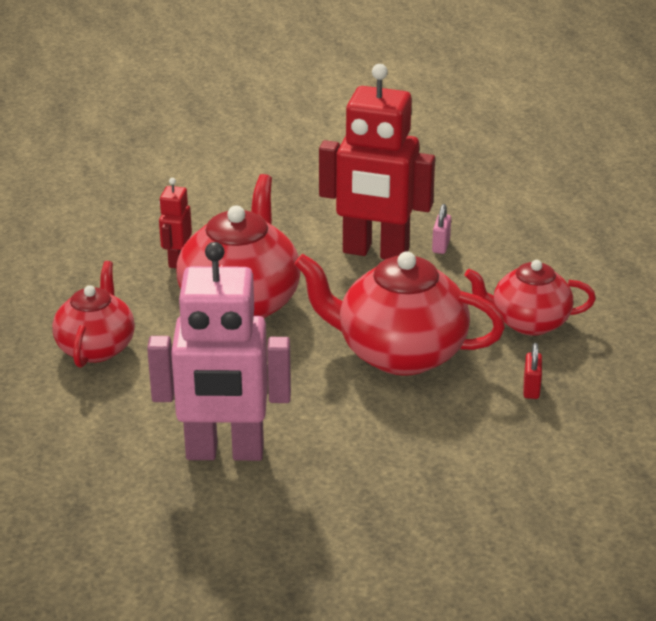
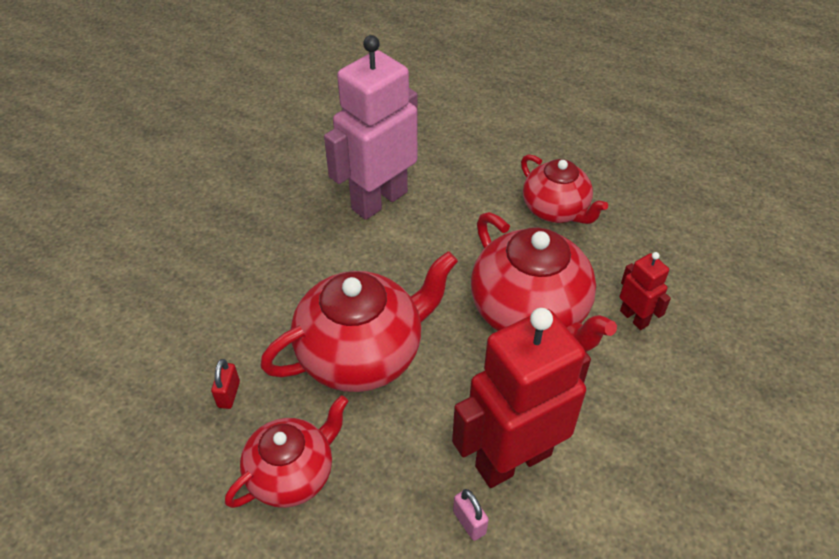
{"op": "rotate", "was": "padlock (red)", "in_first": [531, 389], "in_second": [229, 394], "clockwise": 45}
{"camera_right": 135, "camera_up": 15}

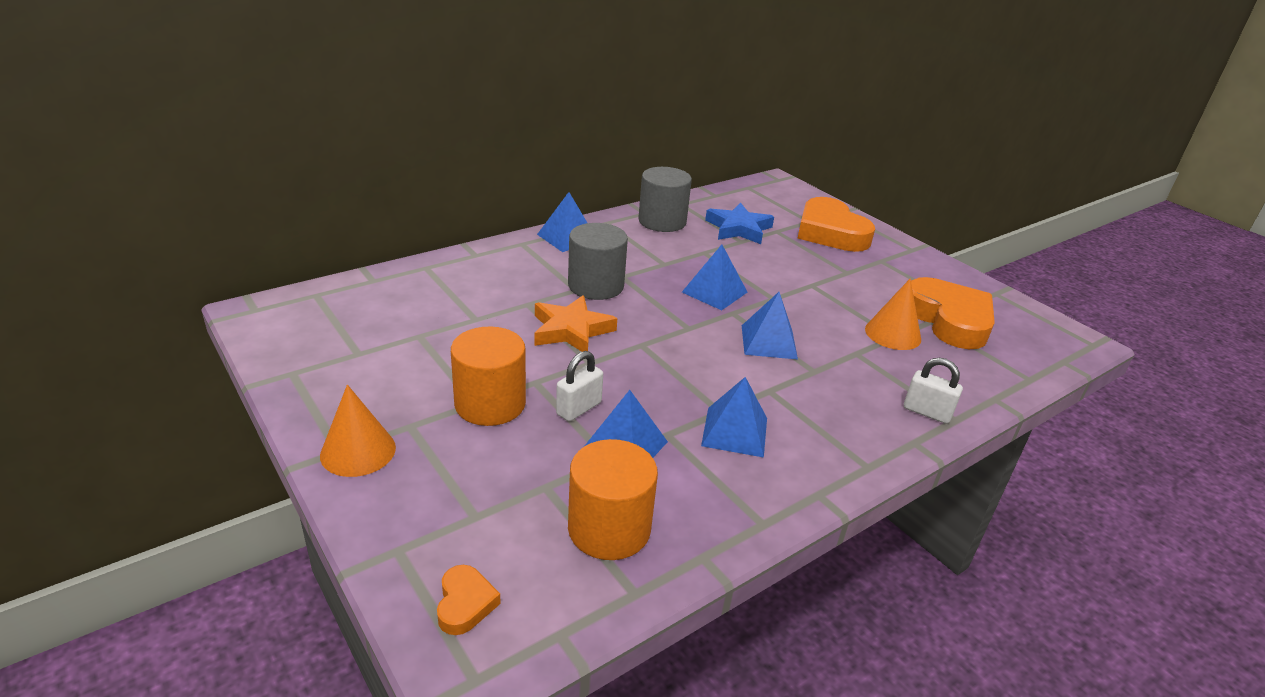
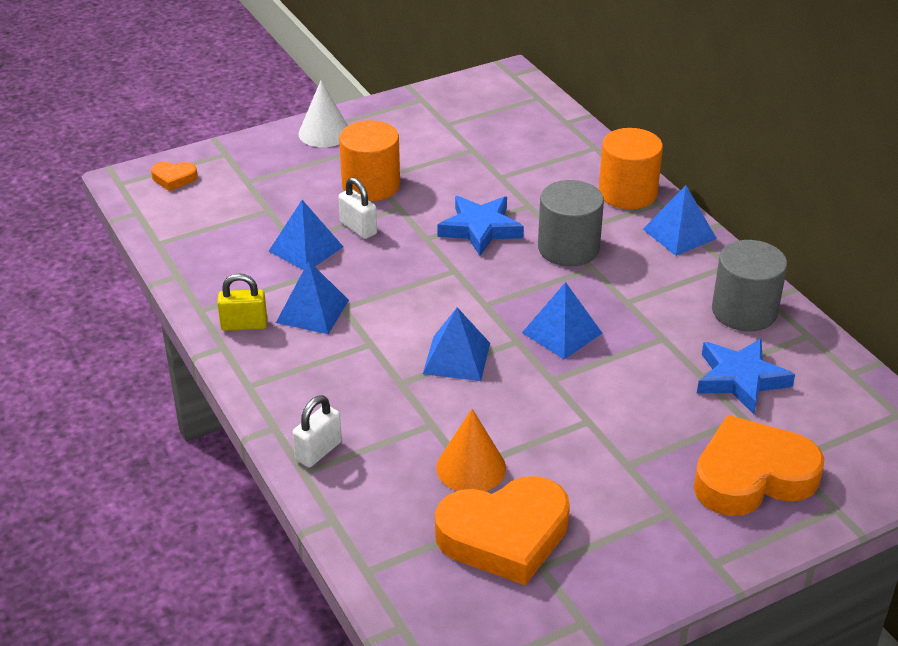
{"op": "recolor", "was": "star (orange)", "now": "star (blue)", "in_first": [571, 330], "in_second": [480, 229]}
{"op": "recolor", "was": "cone (orange)", "now": "cone (white)", "in_first": [358, 451], "in_second": [324, 133]}
{"op": "move", "was": "cylinder (orange)", "in_first": [609, 529], "in_second": [627, 193]}
{"op": "insert", "now": "padlock (yellow)", "in_second": [244, 325]}
{"camera_right": 100, "camera_up": 5}

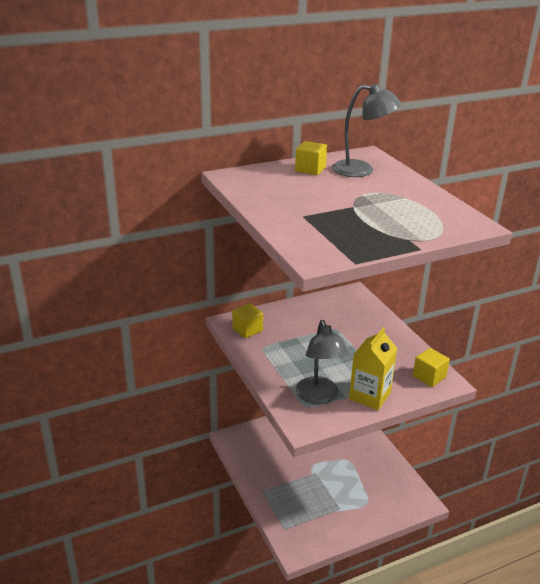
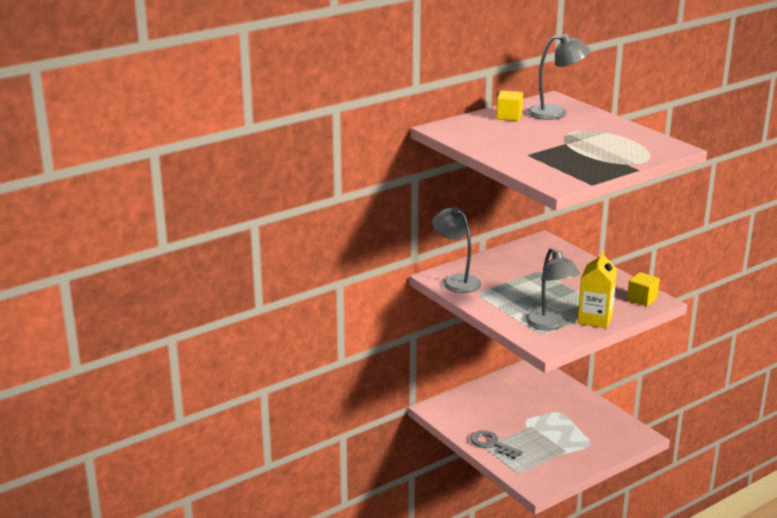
{"op": "replace", "was": "cube (yellow)", "now": "lamp (grey)", "in_first": [247, 329], "in_second": [456, 281]}
{"op": "insert", "now": "key (grey)", "in_second": [491, 444]}
{"camera_right": -10, "camera_up": -5}

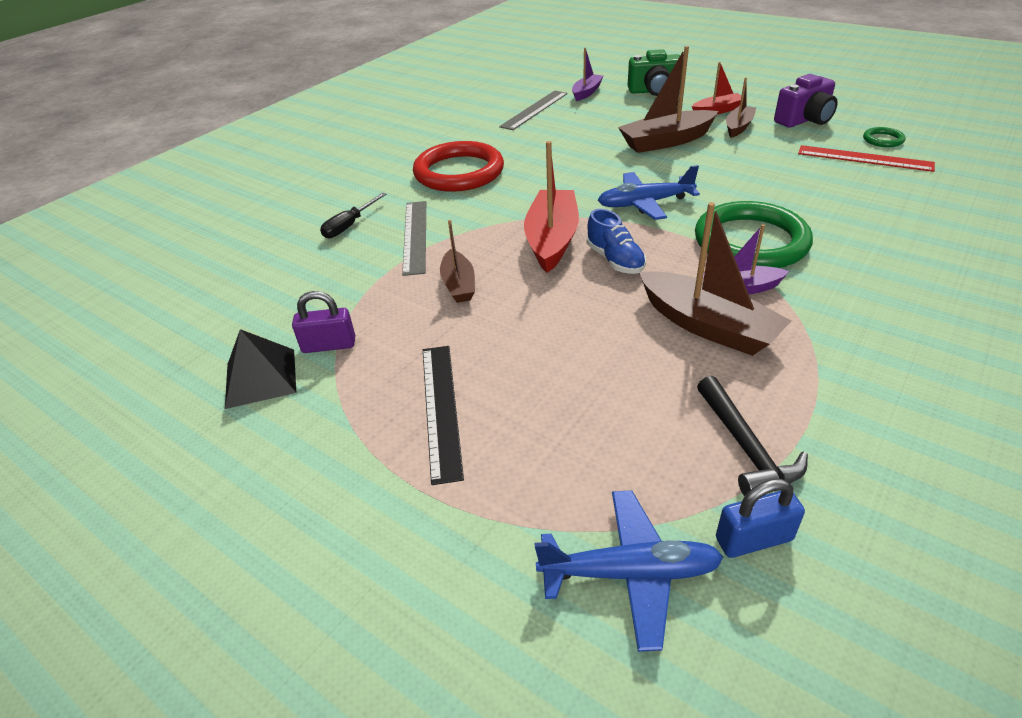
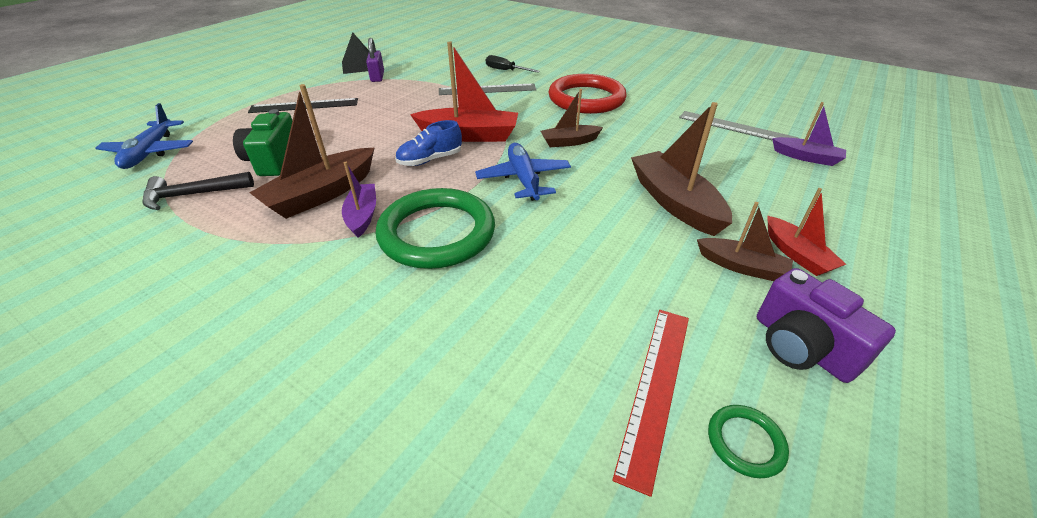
{"op": "move", "was": "camera (green)", "in_first": [654, 91], "in_second": [274, 160]}
{"op": "move", "was": "boat (brown)", "in_first": [459, 284], "in_second": [569, 142]}
{"op": "delete", "was": "padlock (blue)", "in_first": [753, 539]}
{"camera_right": 85, "camera_up": 0}

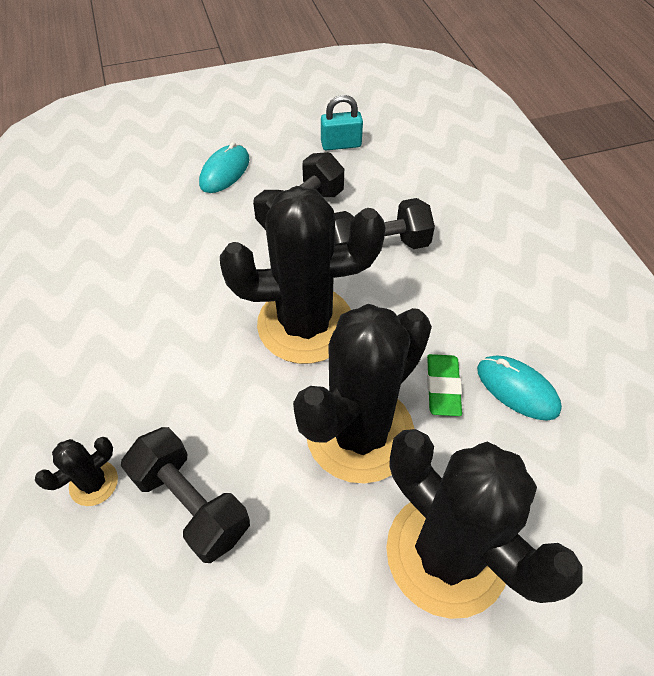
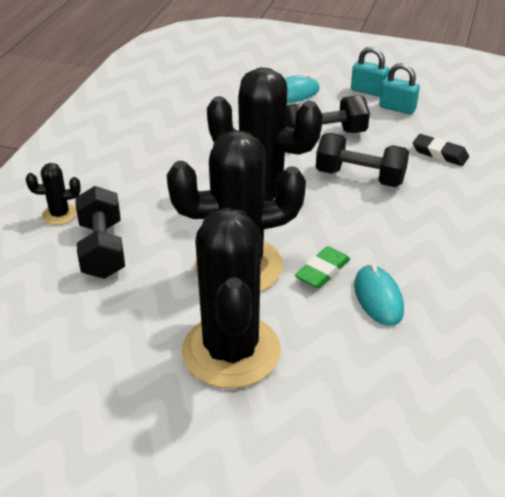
{"op": "insert", "now": "padlock (turquoise)", "in_second": [368, 91]}
{"op": "insert", "now": "eraser (black)", "in_second": [440, 153]}
{"camera_right": 35, "camera_up": -15}

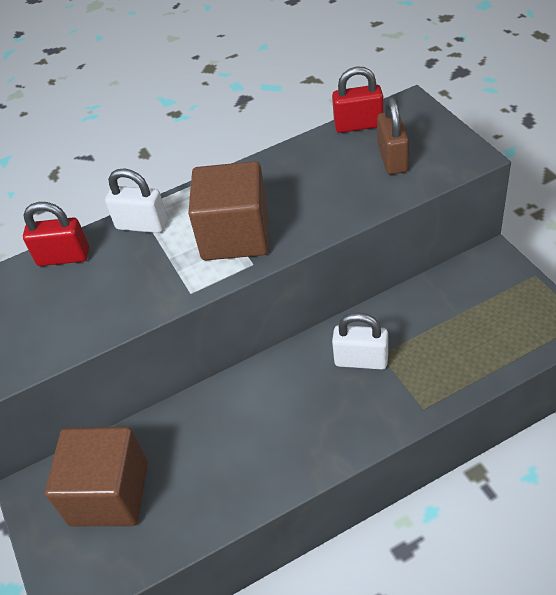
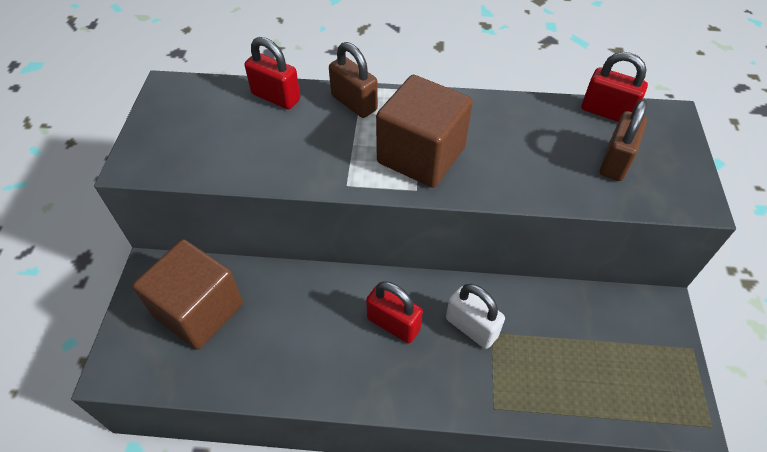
{"op": "recolor", "was": "padlock (white)", "now": "padlock (brown)", "in_first": [142, 225], "in_second": [354, 103]}
{"op": "insert", "now": "padlock (red)", "in_second": [393, 324]}
{"camera_right": 25, "camera_up": 5}

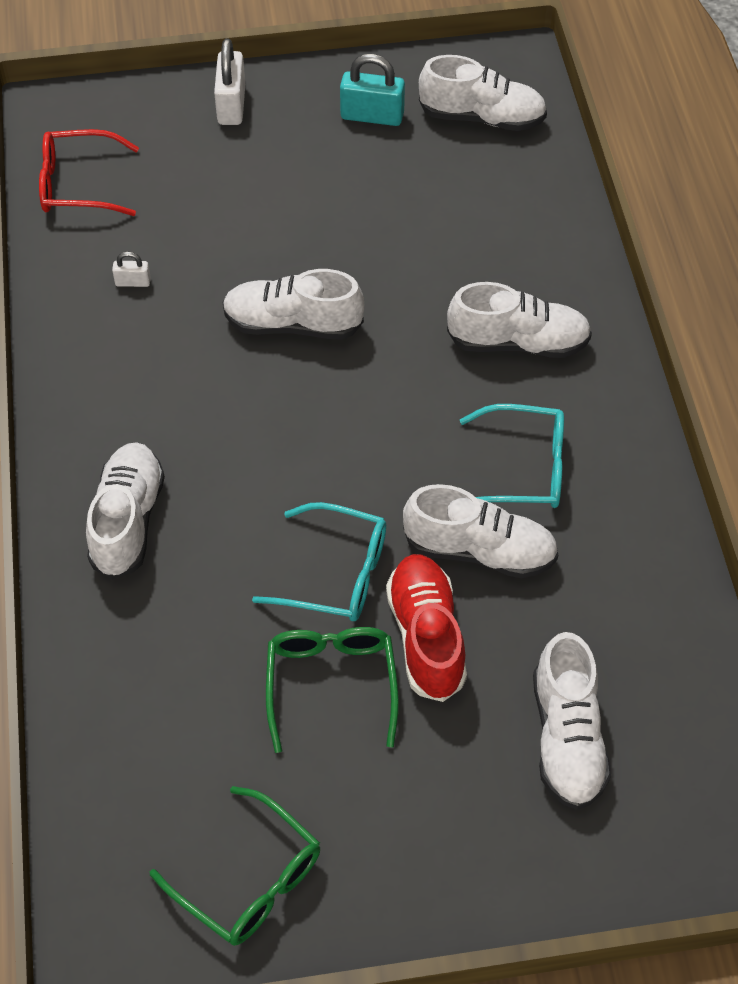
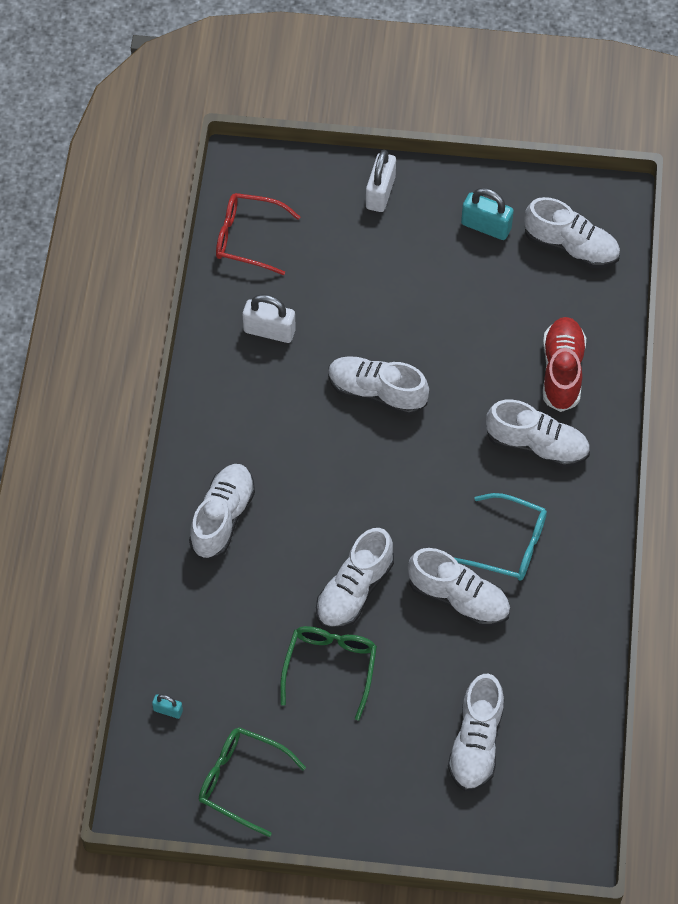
{"op": "resize", "was": "padlock (white)", "in_first": [133, 282], "in_second": [269, 331], "ratio": 1.92}
{"op": "replace", "was": "glasses (turquoise)", "now": "shoe (white)", "in_first": [335, 573], "in_second": [354, 591]}
{"op": "move", "was": "shoe (red)", "in_first": [426, 636], "in_second": [562, 371]}
{"op": "rotate", "was": "glasses (green)", "in_first": [248, 878], "in_second": [242, 781], "clockwise": 150}
{"op": "insert", "now": "padlock (turquoise)", "in_second": [168, 710]}
{"camera_right": 15, "camera_up": 5}

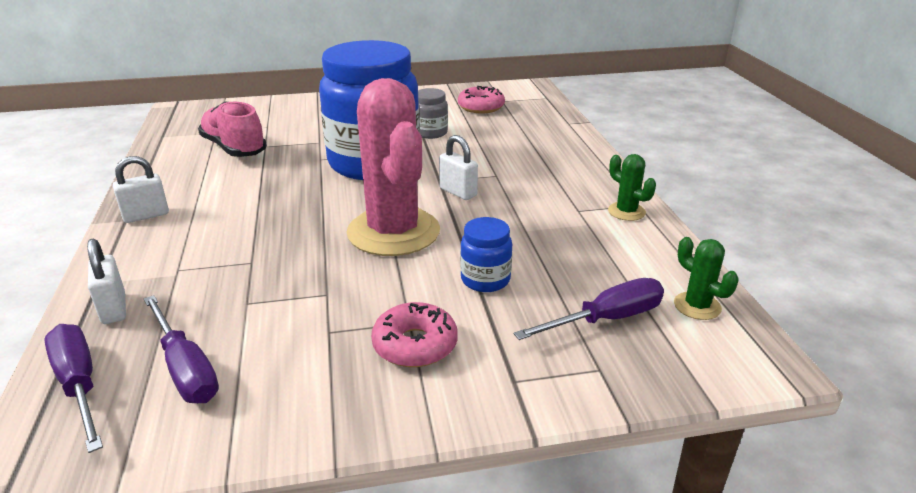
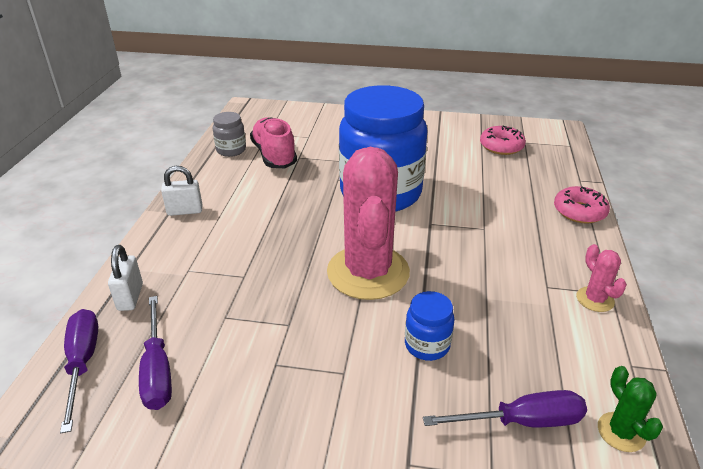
{"op": "move", "was": "jar (grey)", "in_first": [430, 133], "in_second": [231, 150]}
{"op": "delete", "was": "padlock (white)", "in_first": [458, 192]}
{"op": "recolor", "was": "cactus (green)", "now": "cactus (pink)", "in_first": [626, 212], "in_second": [595, 299]}
{"op": "move", "was": "donut (pink)", "in_first": [415, 345], "in_second": [579, 211]}
{"camera_right": 20, "camera_up": 5}

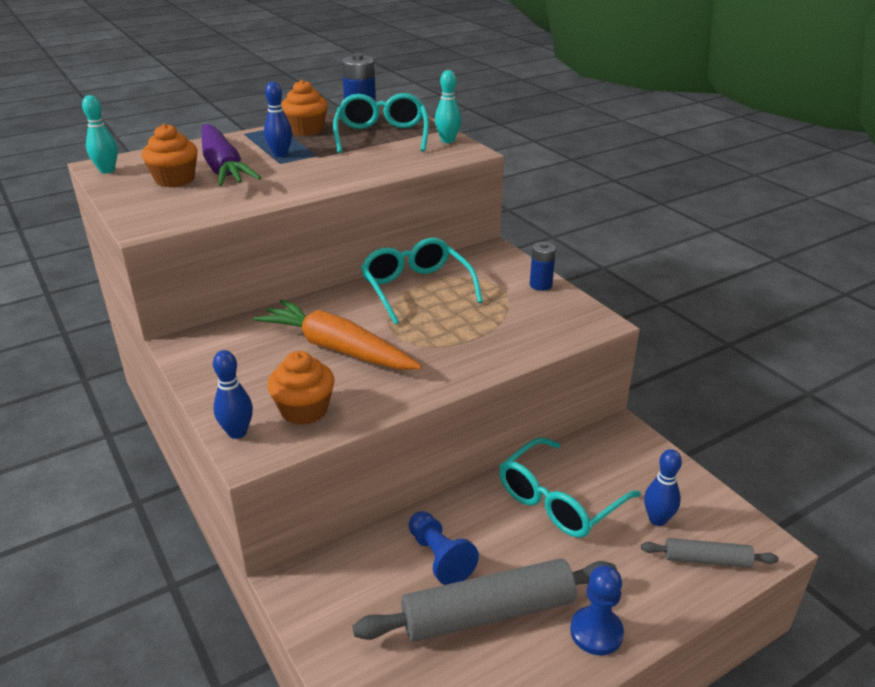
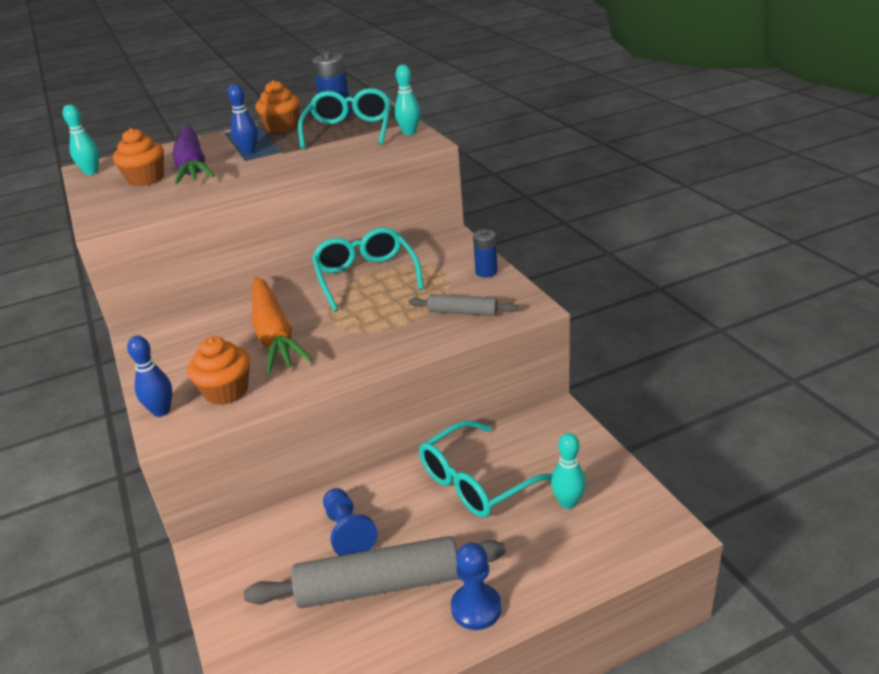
{"op": "rotate", "was": "carrot (orange)", "in_first": [337, 348], "in_second": [274, 334], "clockwise": -150}
{"op": "recolor", "was": "bowling pin (blue)", "now": "bowling pin (turquoise)", "in_first": [657, 519], "in_second": [568, 502]}
{"op": "move", "was": "rolling pin (grey)", "in_first": [706, 560], "in_second": [462, 312]}
{"camera_right": 10, "camera_up": 0}

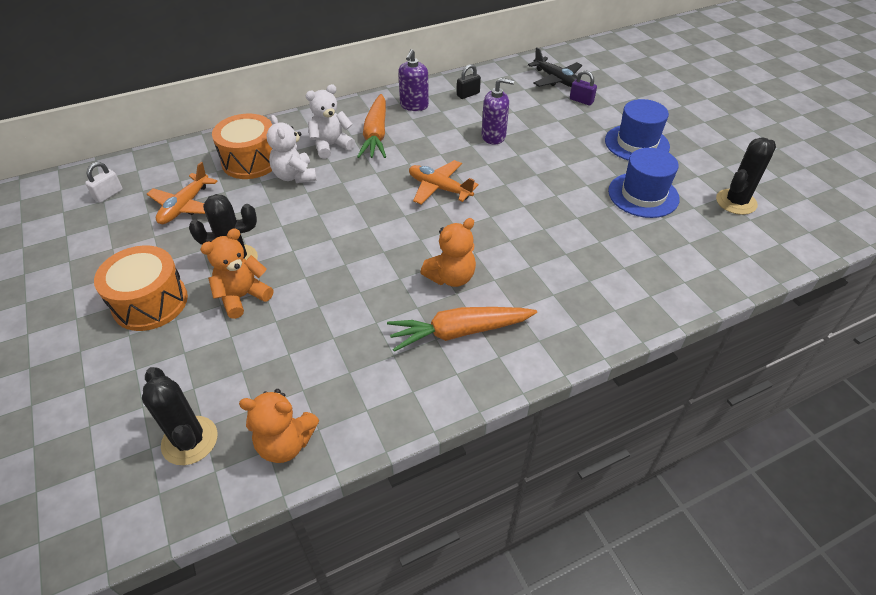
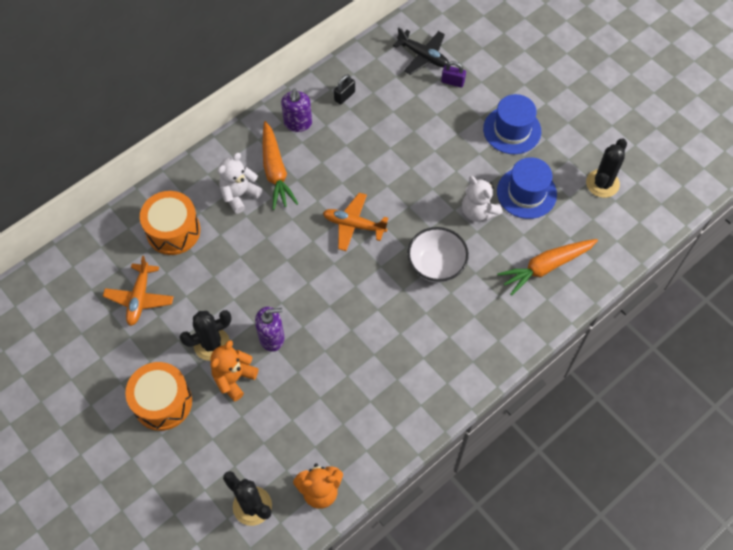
{"op": "move", "was": "soap dispenser (purple)", "in_first": [493, 136], "in_second": [272, 337]}
{"op": "move", "was": "teddy bear (white)", "in_first": [295, 176], "in_second": [478, 211]}
{"op": "delete", "was": "padlock (white)", "in_first": [108, 194]}
{"op": "delete", "was": "teddy bear (orange)", "in_first": [451, 277]}
{"op": "move", "was": "carrot (orange)", "in_first": [459, 332], "in_second": [546, 267]}
{"op": "insert", "now": "bowl (white)", "in_second": [436, 265]}
{"camera_right": -15, "camera_up": 15}

